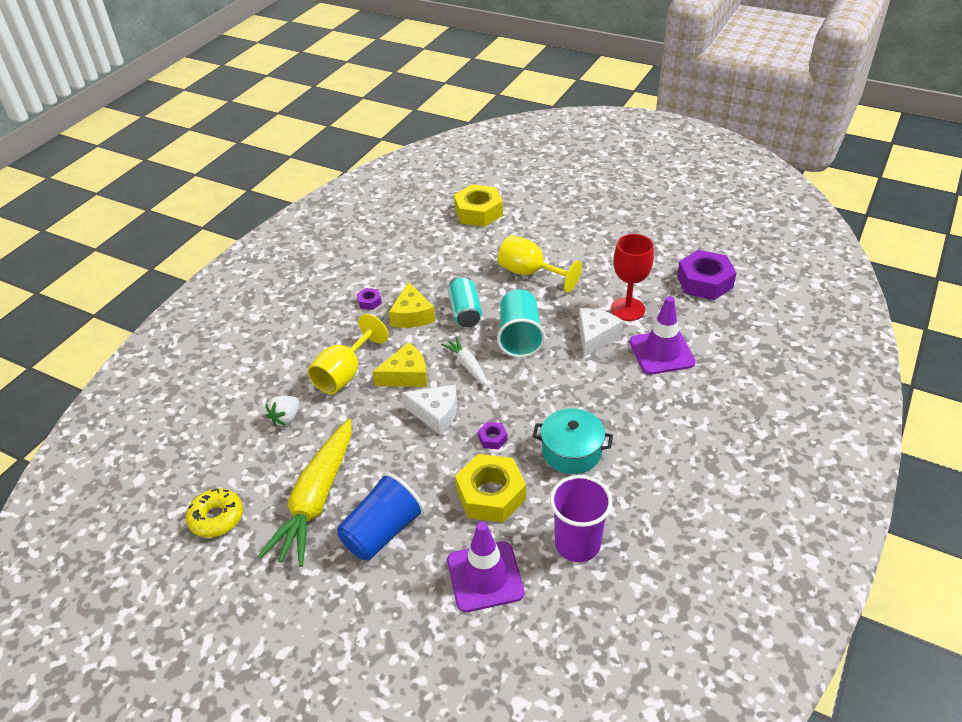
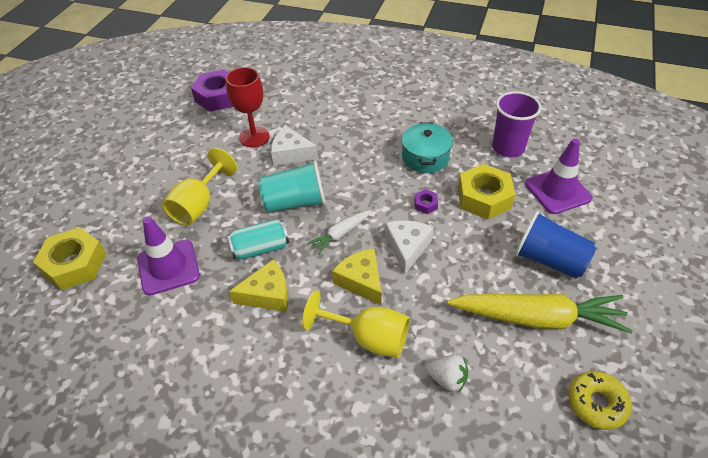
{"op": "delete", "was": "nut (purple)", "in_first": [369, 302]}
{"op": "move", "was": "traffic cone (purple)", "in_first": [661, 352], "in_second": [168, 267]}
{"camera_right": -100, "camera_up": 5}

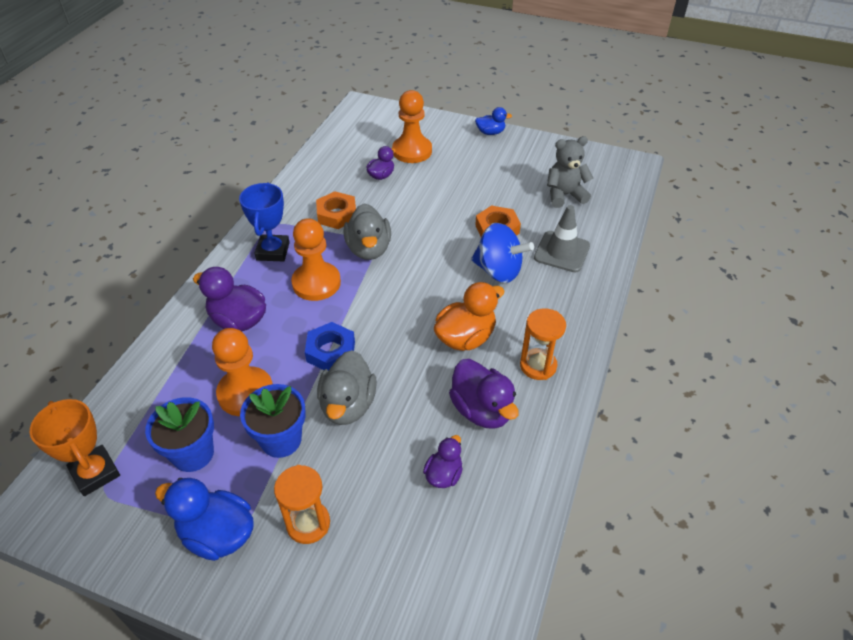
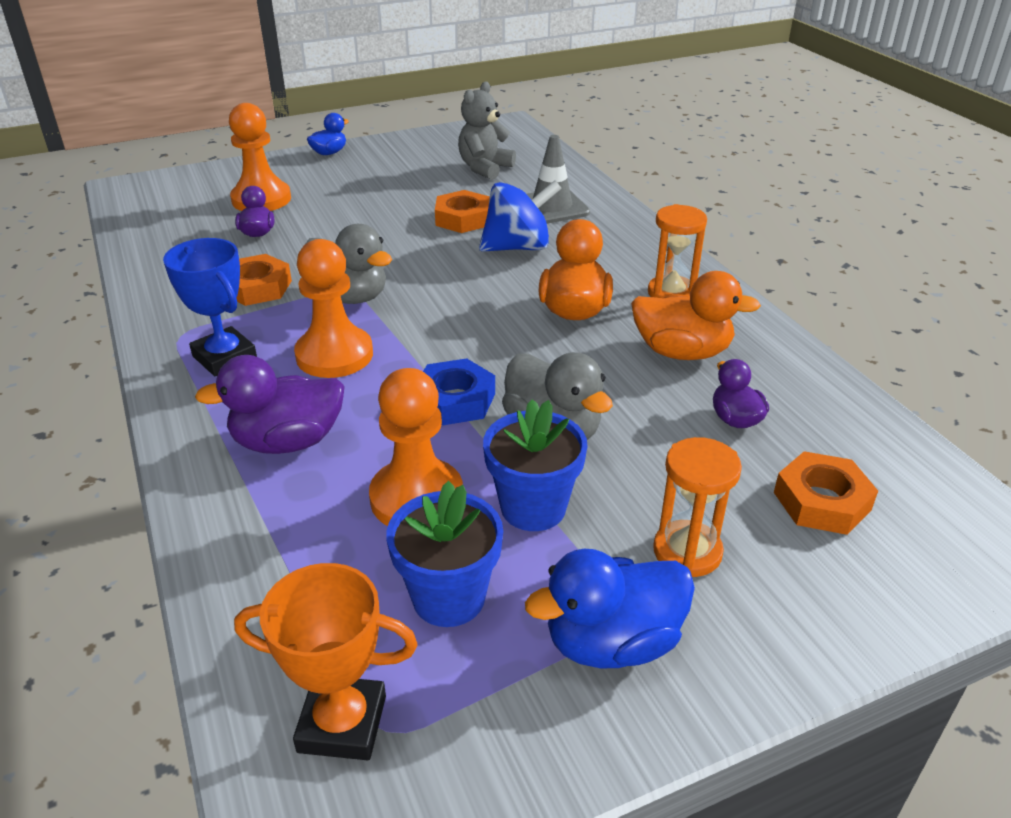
{"op": "recolor", "was": "duck (purple)", "now": "duck (orange)", "in_first": [482, 410], "in_second": [682, 352]}
{"op": "insert", "now": "nut (orange)", "in_second": [822, 501]}
{"camera_right": -45, "camera_up": -10}

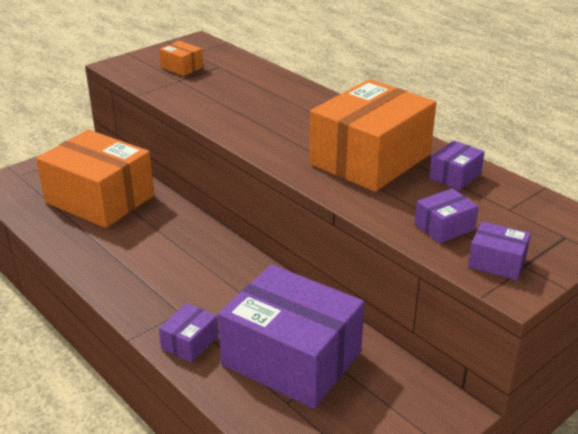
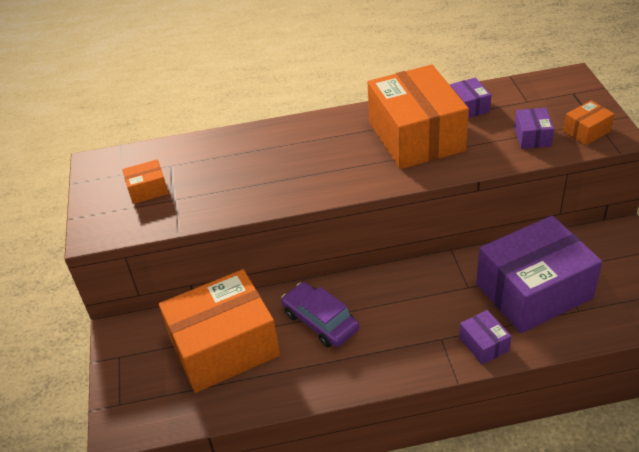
{"op": "recolor", "was": "box (purple)", "now": "box (orange)", "in_first": [497, 262], "in_second": [586, 131]}
{"op": "insert", "now": "car (purple)", "in_second": [320, 321]}
{"camera_right": -55, "camera_up": 10}

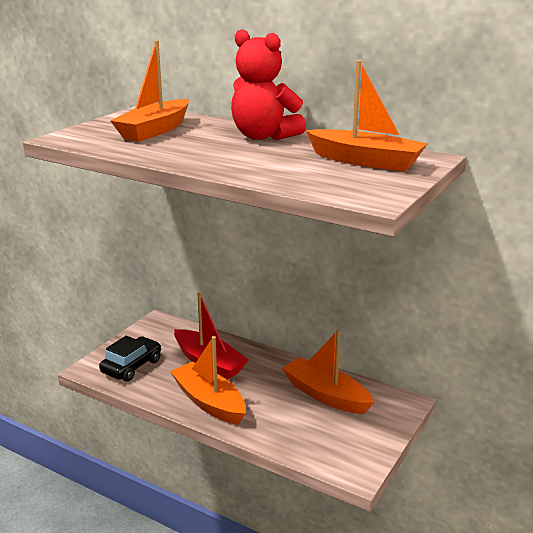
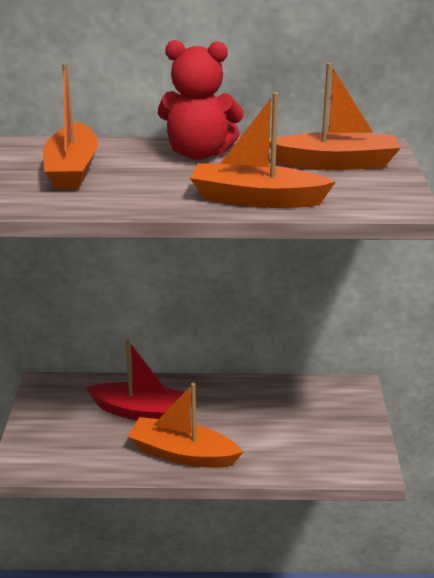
{"op": "move", "was": "boat (orange)", "in_first": [325, 395], "in_second": [256, 199]}
{"op": "delete", "was": "car (black)", "in_first": [132, 366]}
{"camera_right": -30, "camera_up": 5}

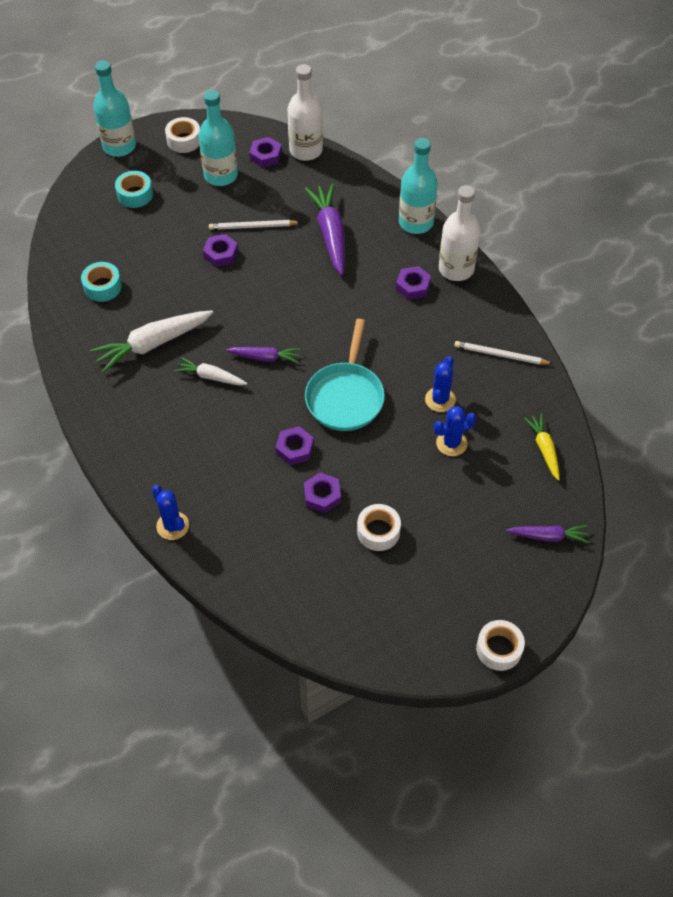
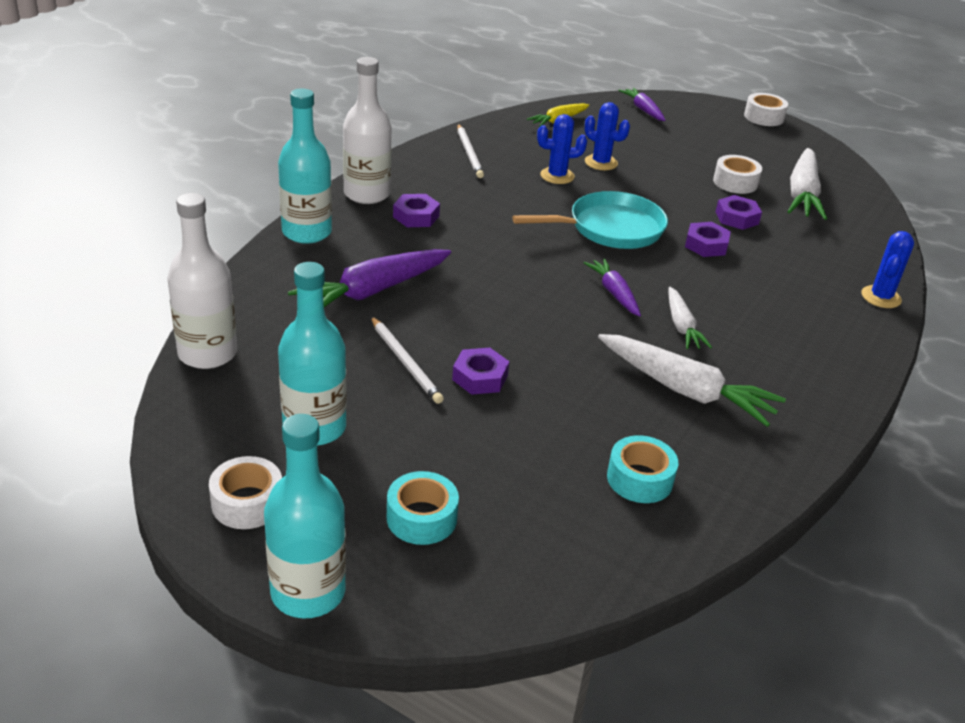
{"op": "delete", "was": "nut (purple)", "in_first": [265, 156]}
{"op": "insert", "now": "carrot (white)", "in_second": [802, 194]}
{"camera_right": -120, "camera_up": -20}

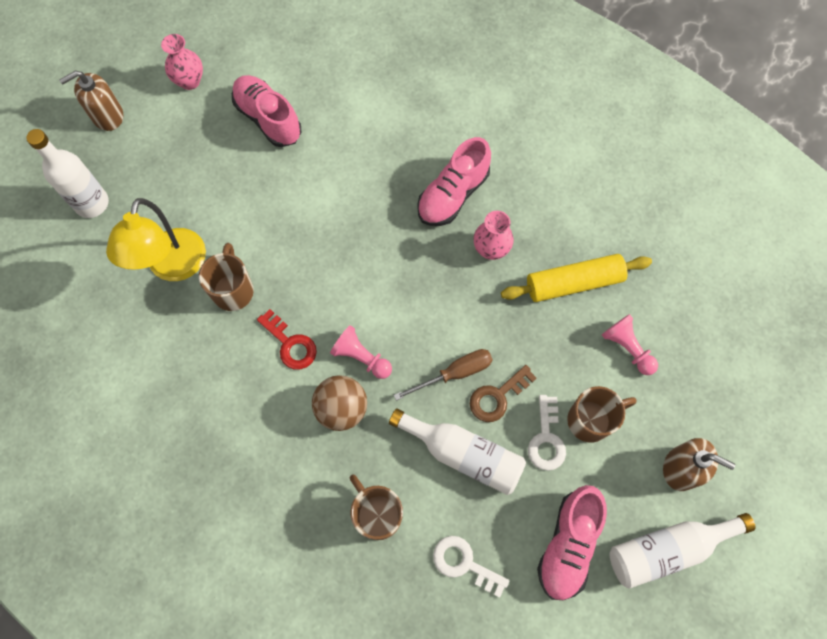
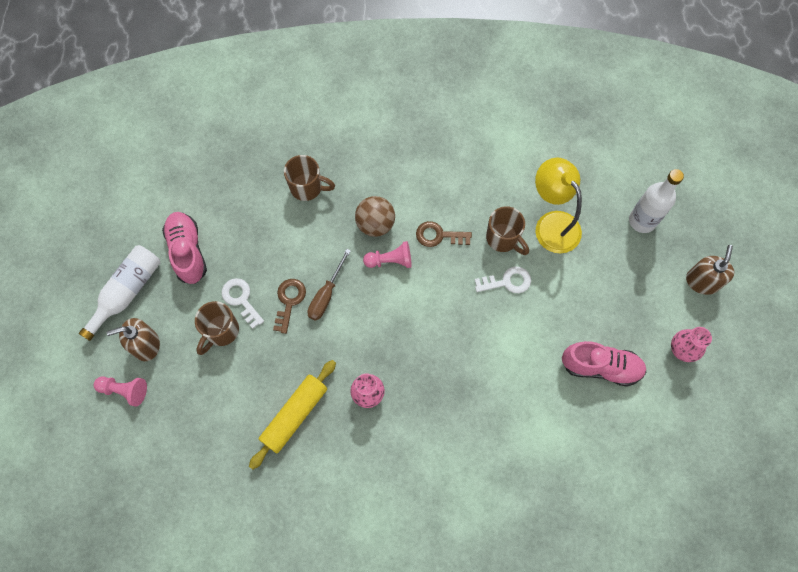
{"op": "delete", "was": "shoe (pink)", "in_first": [453, 194]}
{"op": "recolor", "was": "key (red)", "now": "key (brown)", "in_first": [290, 344], "in_second": [438, 235]}
{"op": "move", "was": "pawn (pink)", "in_first": [627, 348], "in_second": [124, 390]}
{"op": "delete", "was": "bottle (white)", "in_first": [463, 454]}
{"op": "move", "was": "key (white)", "in_first": [464, 563], "in_second": [507, 281]}
{"camera_right": 140, "camera_up": 0}

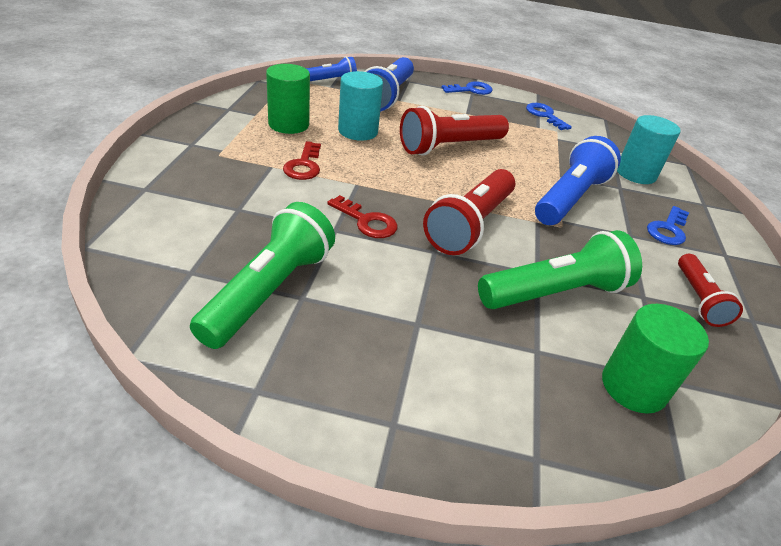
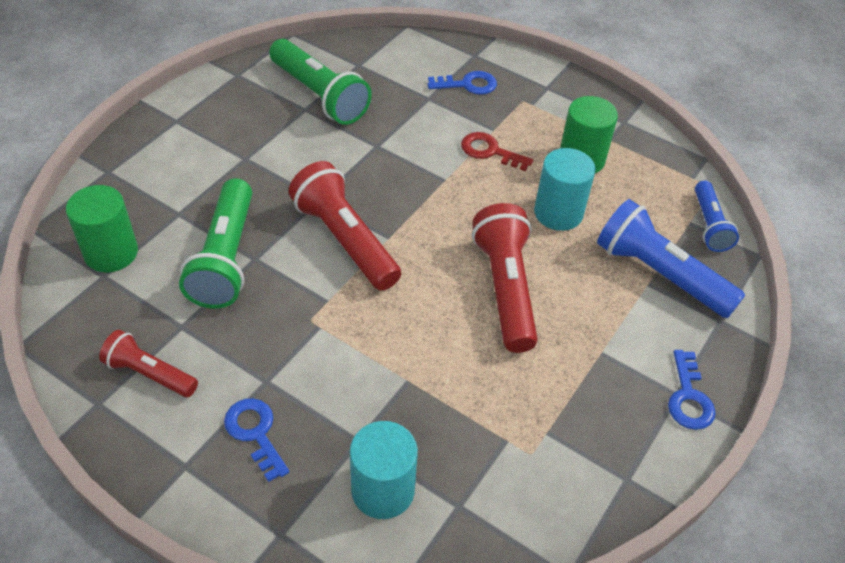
{"op": "move", "was": "key (blue)", "in_first": [544, 115], "in_second": [468, 84]}
{"op": "delete", "was": "flashlight (blue)", "in_first": [570, 198]}
{"op": "delete", "was": "key (red)", "in_first": [367, 221]}
{"camera_right": 115, "camera_up": 10}

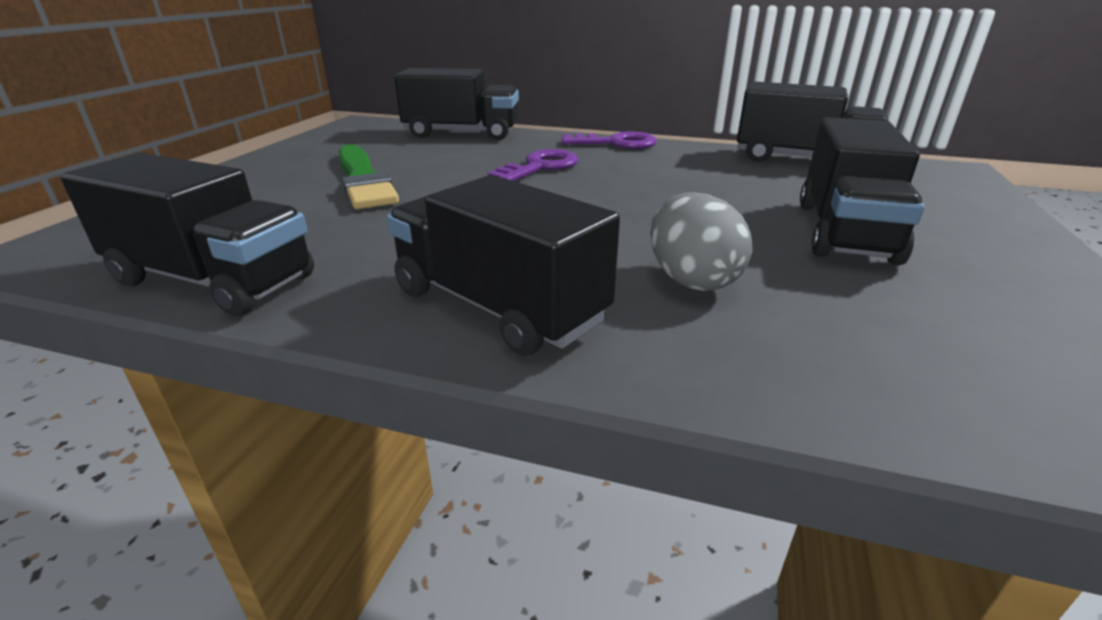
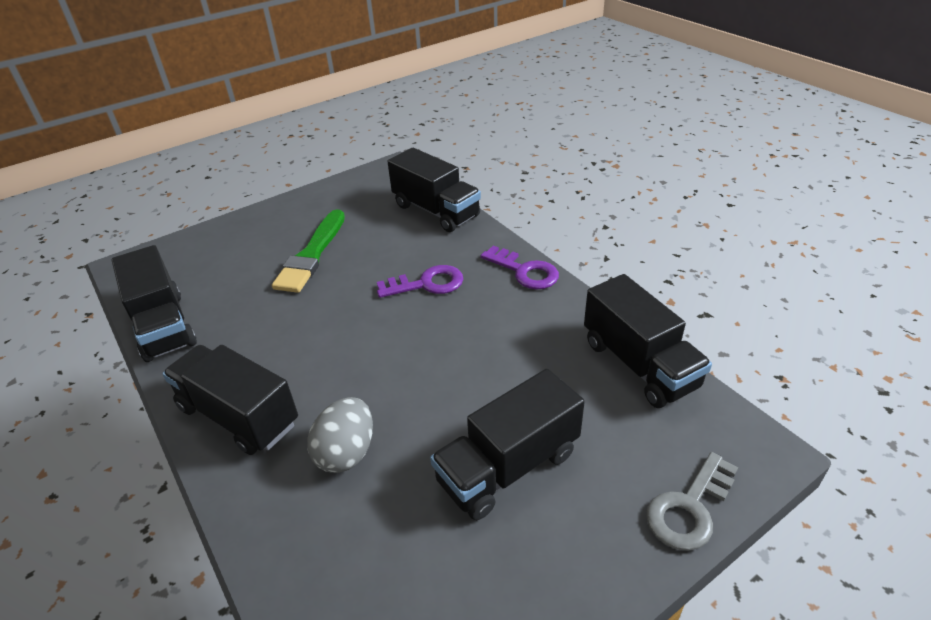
{"op": "rotate", "was": "truck (black)", "in_first": [498, 306], "in_second": [238, 415], "clockwise": -45}
{"op": "insert", "now": "key (grey)", "in_second": [689, 508]}
{"camera_right": 40, "camera_up": 10}

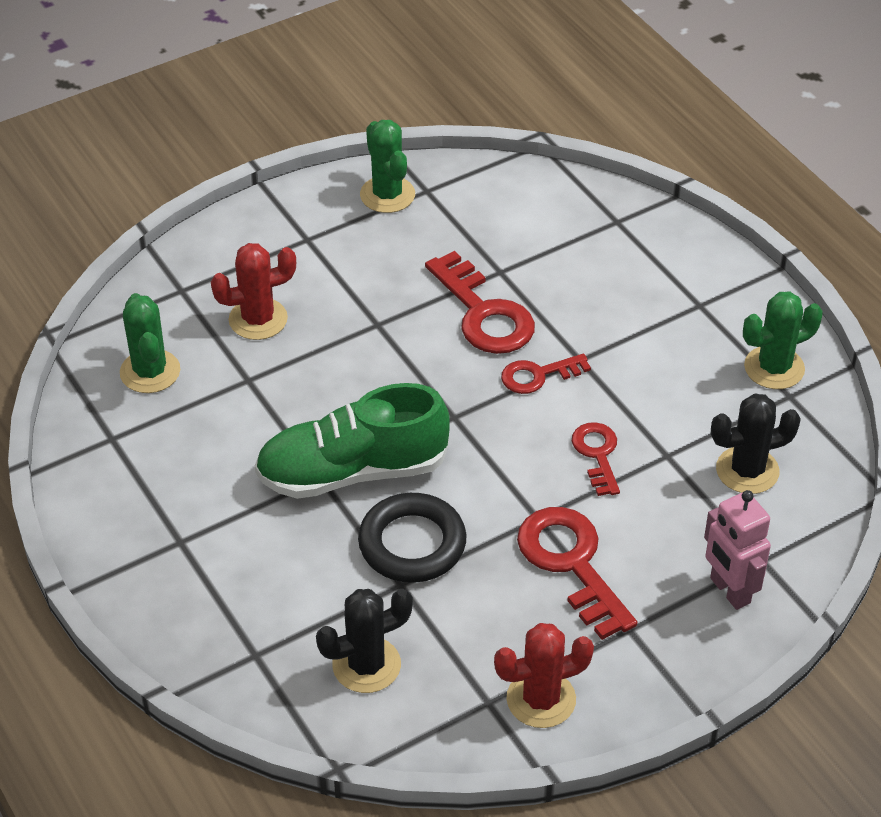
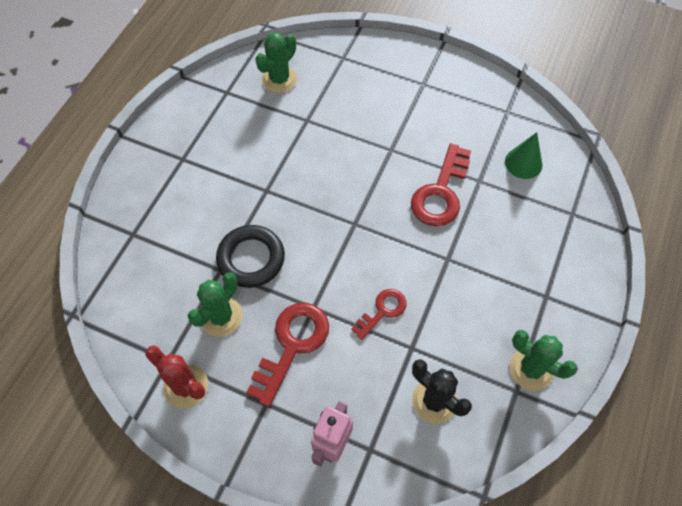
{"op": "move", "was": "cactus (green)", "in_first": [387, 195], "in_second": [221, 317]}
{"op": "delete", "was": "cactus (red)", "in_first": [258, 319]}
{"op": "delete", "was": "key (red)", "in_first": [538, 375]}
{"op": "delete", "was": "shoe (green)", "in_first": [353, 472]}
{"op": "delete", "was": "cactus (black)", "in_first": [366, 665]}
{"op": "insert", "now": "cone (green)", "in_second": [523, 163]}
{"camera_right": 55, "camera_up": 15}

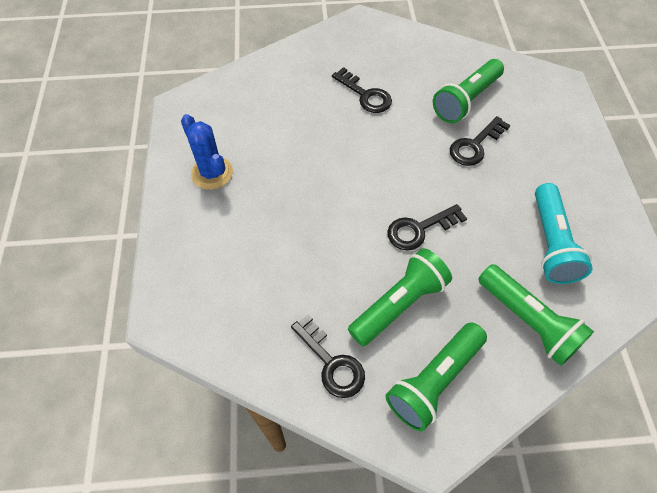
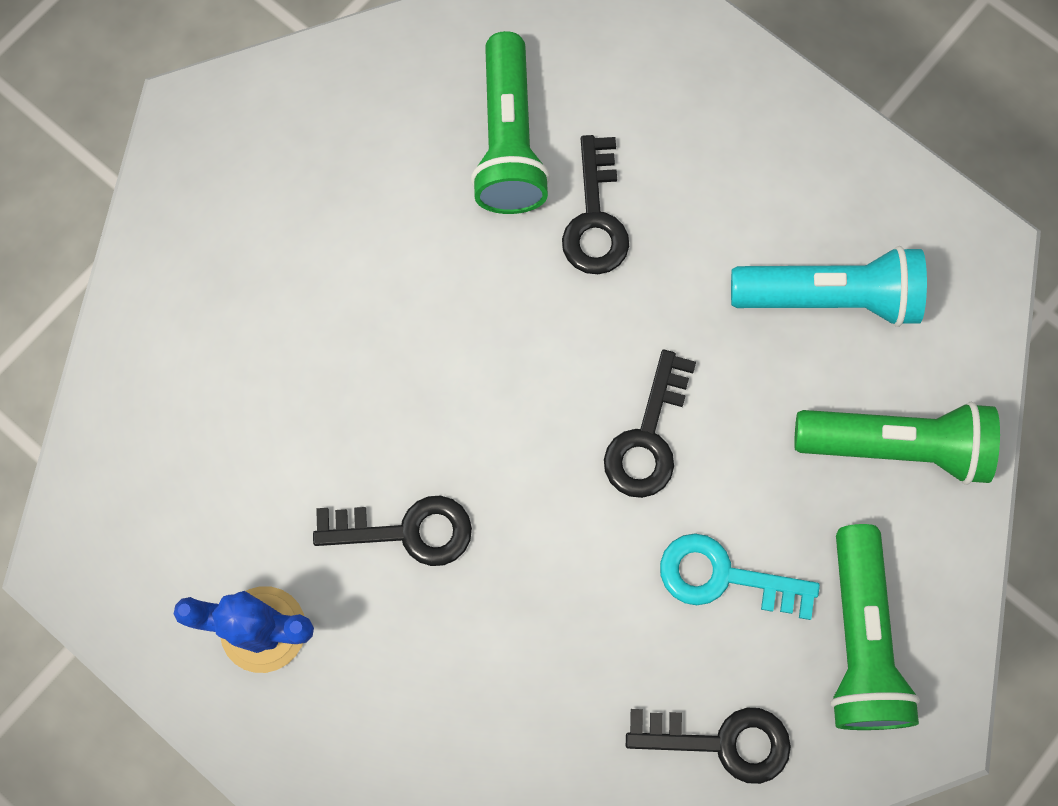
{"op": "move", "was": "key (black)", "in_first": [365, 95], "in_second": [406, 531]}
{"op": "rotate", "was": "flashlight (turquoise)", "in_first": [551, 243], "in_second": [829, 297], "clockwise": -45}
{"op": "replace", "was": "flashlight (green)", "now": "key (turquoise)", "in_first": [399, 304], "in_second": [724, 577]}
{"camera_right": -45, "camera_up": 15}

